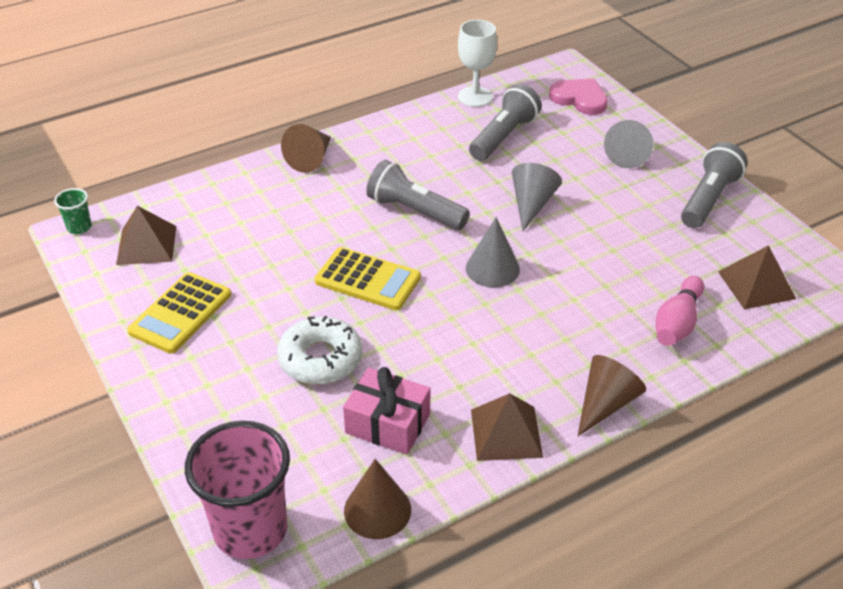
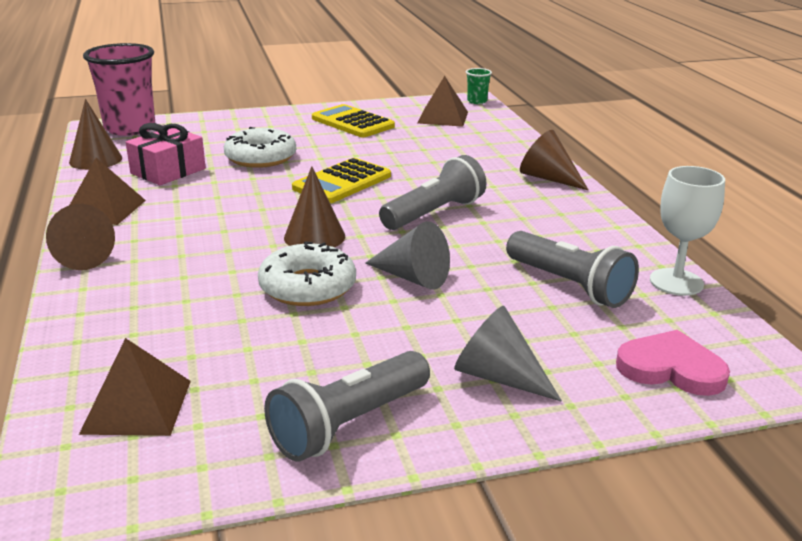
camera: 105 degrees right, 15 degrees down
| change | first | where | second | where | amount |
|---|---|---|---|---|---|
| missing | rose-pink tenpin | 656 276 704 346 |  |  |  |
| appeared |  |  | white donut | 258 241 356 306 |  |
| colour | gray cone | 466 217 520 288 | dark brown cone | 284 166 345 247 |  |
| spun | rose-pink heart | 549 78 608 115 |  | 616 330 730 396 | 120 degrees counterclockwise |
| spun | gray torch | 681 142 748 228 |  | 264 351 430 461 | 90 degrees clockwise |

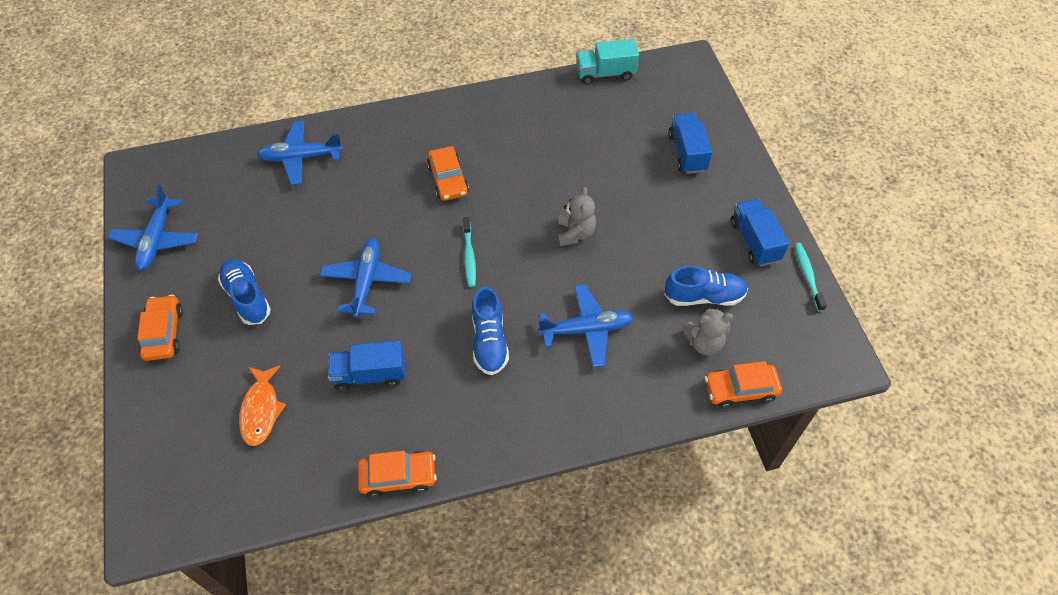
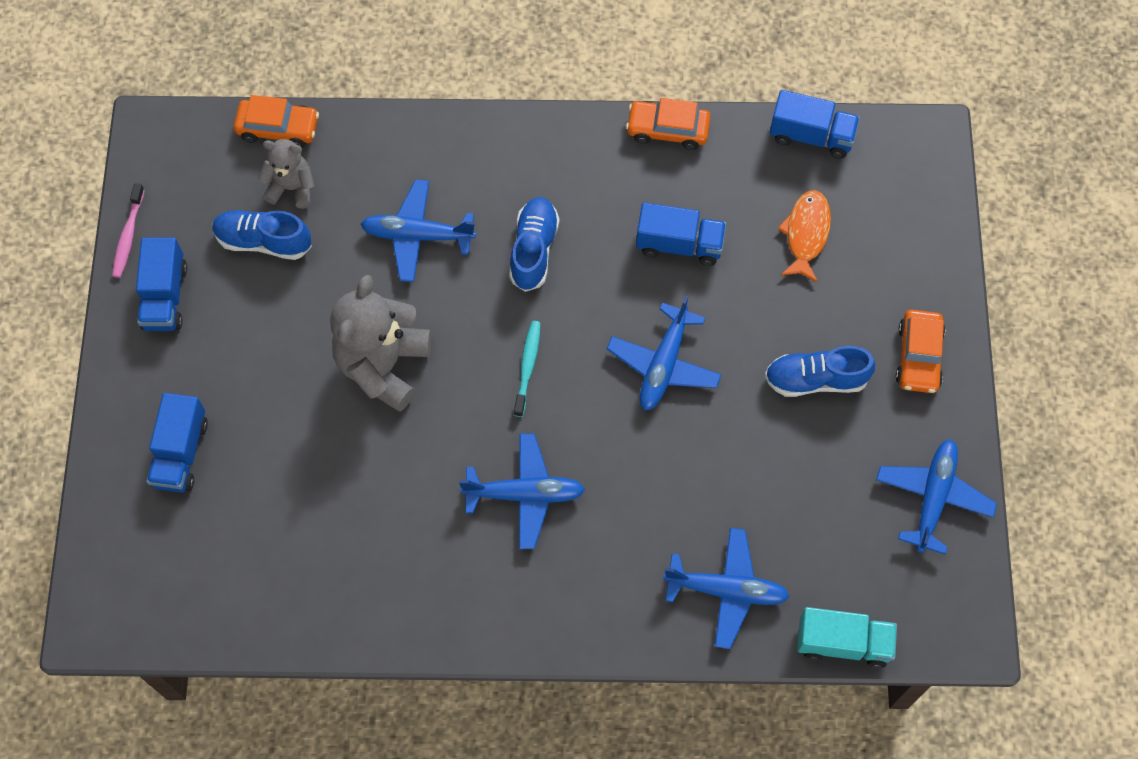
camera: 165 degrees left, 10 degrees up
| change | first | where | second | where | amount |
|---|---|---|---|---|---|
| appeared |  |  | royal blue truck | 770 90 860 159 |  |
| relocated | turquoise truck | 576 39 639 85 |  | 797 607 897 668 |  |
| exchanged | bright orange car | 427 146 469 201 | royal blue toy plane | 459 433 585 549 |  |
| colour | turquoise tooth brush | 794 243 827 312 | rose-pink tooth brush | 112 183 145 278 |  |
| spun | royal blue lace-up shoe | 218 259 271 325 |  | 765 346 875 397 | 105 degrees clockwise |
| size | gray teddy bear | 557 187 596 246 |  | 330 275 431 412 | x1.77 |

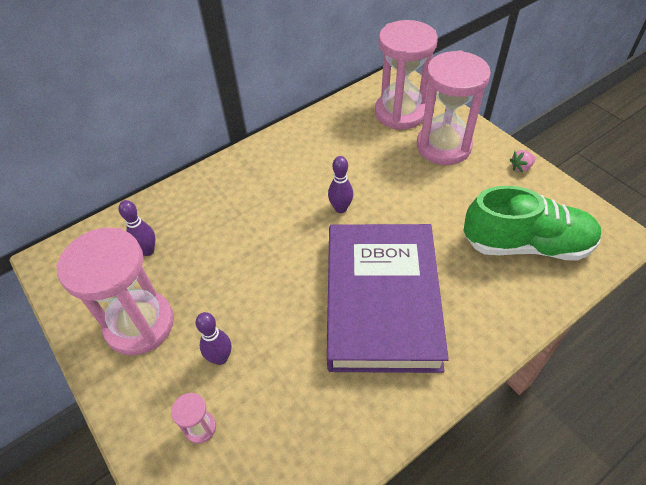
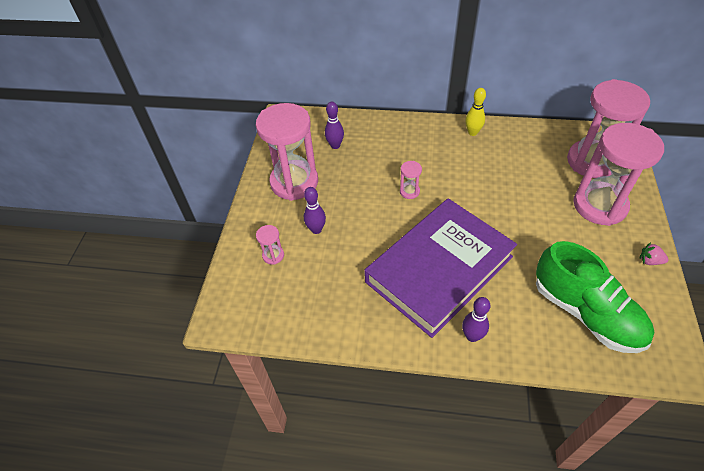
camera: 45 degrees right, 0 degrees up
| change | first | where | second | where | amount |
|---|---|---|---|---|---|
| appeared |  |  | rose-pink sand timer | 400 161 422 199 |  |
| appeared |  |  | bright yellow tenpin | 465 88 486 136 |  |
| relocated | royal purple tenpin | 328 156 353 213 |  | 462 297 490 342 |  |

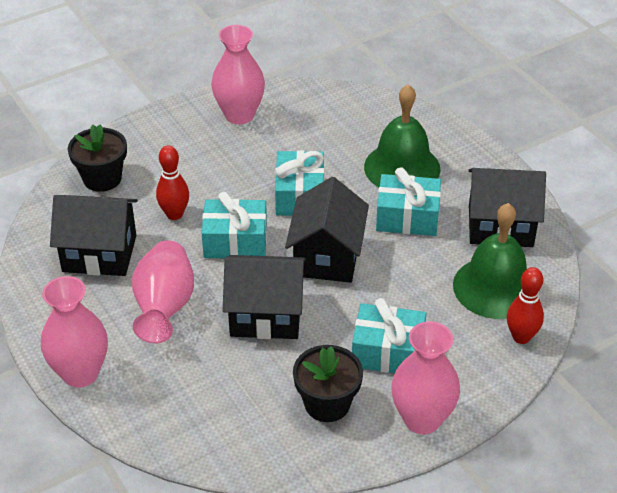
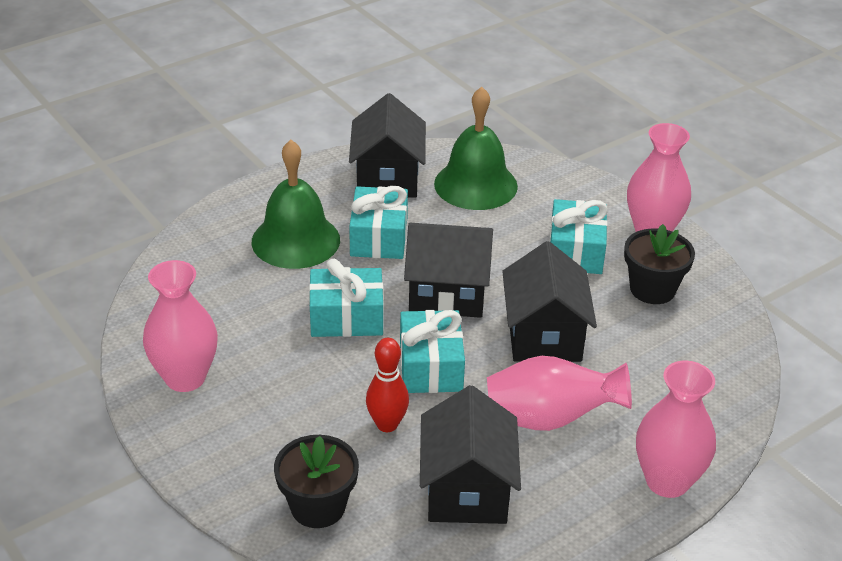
camera: 95 degrees left, 5 degrees down
| change | first | where | second | where | amount |
|---|---|---|---|---|---|
| missing | crimson tenpin | 507 267 544 344 |  |  |  |

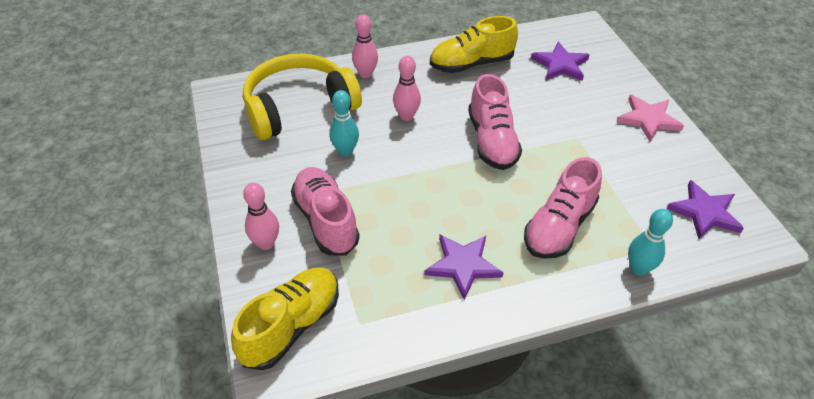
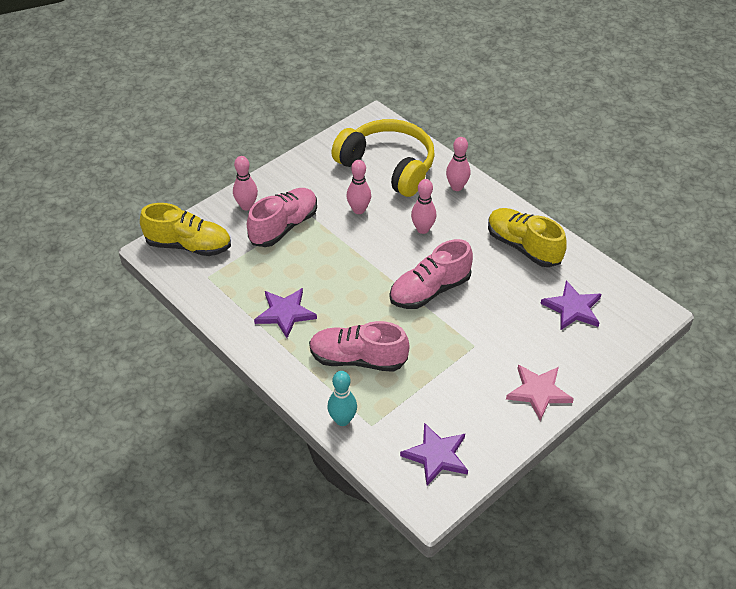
camera: 65 degrees right, 0 degrees up
| change | first | where | second | where | amount |
|---|---|---|---|---|---|
| colour | turquoise tenpin | 329 90 359 156 | rose-pink tenpin | 347 160 371 214 |  |

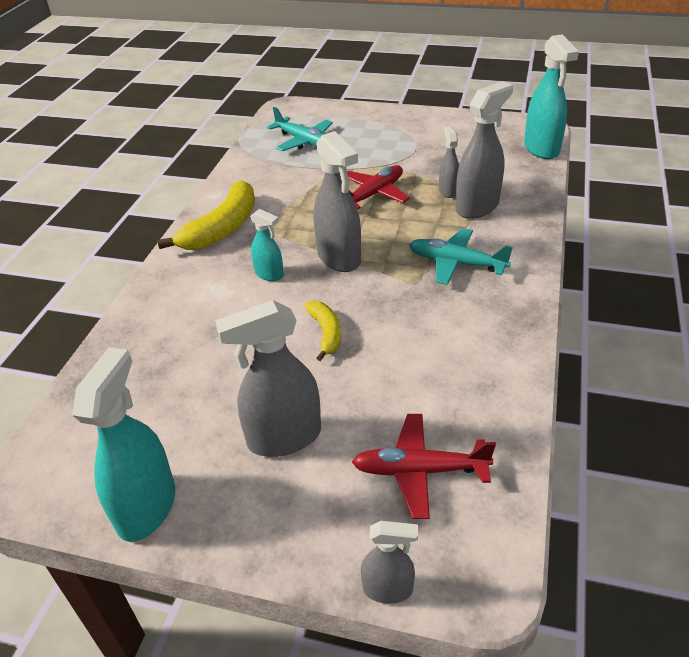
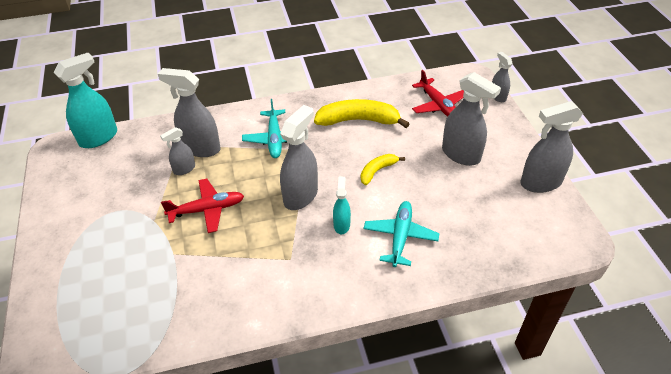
camera: 120 degrees left, 5 degrees up
| change | first | where | second | where | amount |
|---|---|---|---|---|---|
| relocated | bright yellow banana | 157 180 255 250 |  | 314 99 410 128 |  |
| relocated | turquoise toy plane | 267 107 333 151 |  | 363 201 440 267 |  |
| colour | turquoise spray bottle | 72 347 175 542 | gray spray bottle | 521 101 583 193 |  |
| spun | crimson toy plane | 347 165 410 210 |  | 161 178 244 233 | 150 degrees clockwise |

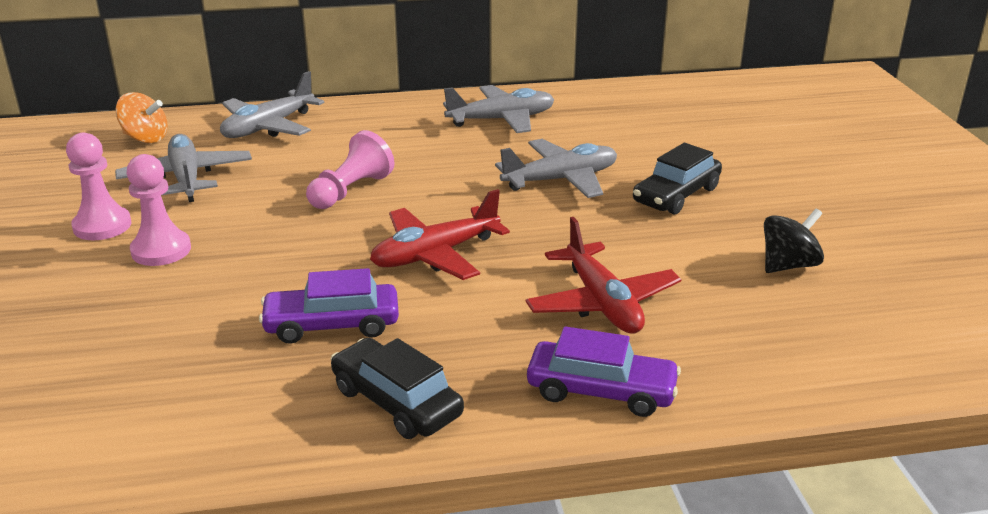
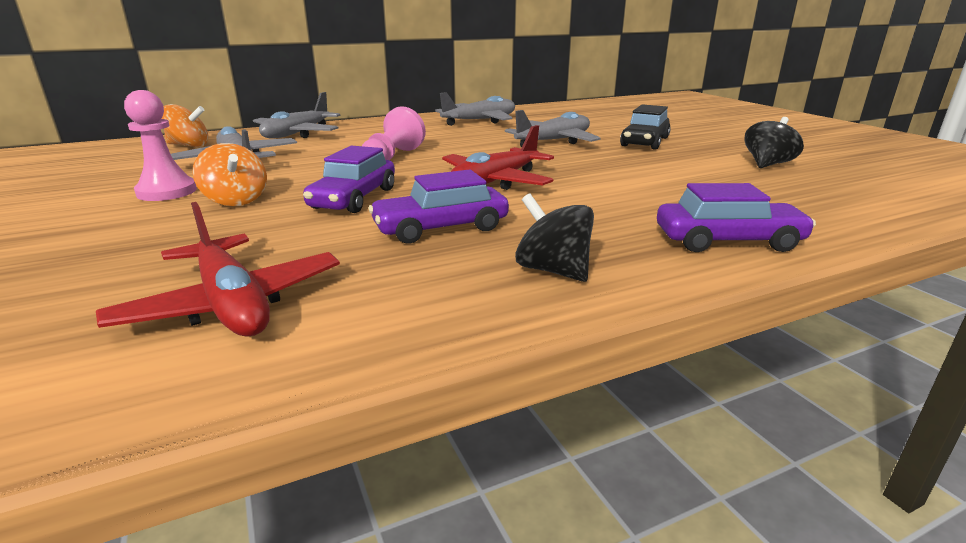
camera: 15 degrees left, 5 degrees down
| change | first | where | second | where | amount |
|---|---|---|---|---|---|
| appeared |  |  | royal purple car | 303 146 395 213 |  |
| relocated | crimson toy plane | 526 217 681 334 |  | 96 202 340 337 |  |
| exchanged | rose-pink chess pawn | 126 154 191 266 | bright orange whirligig | 192 143 267 206 |  |
| exchanged | black car | 330 338 464 439 | black whirligig | 515 194 594 282 |  |

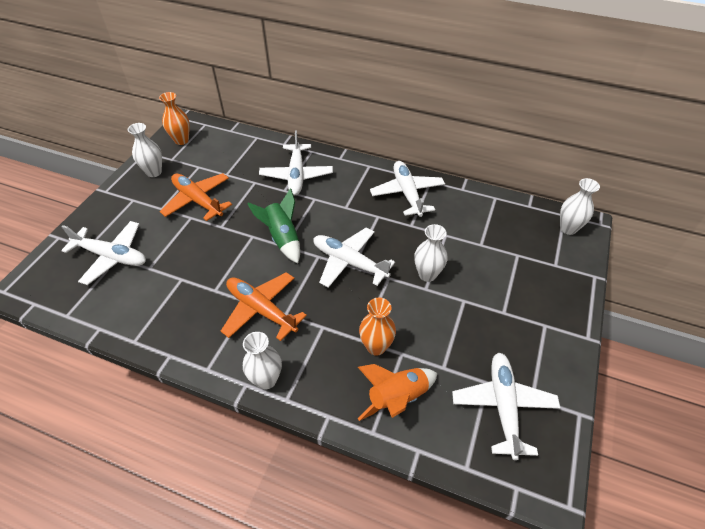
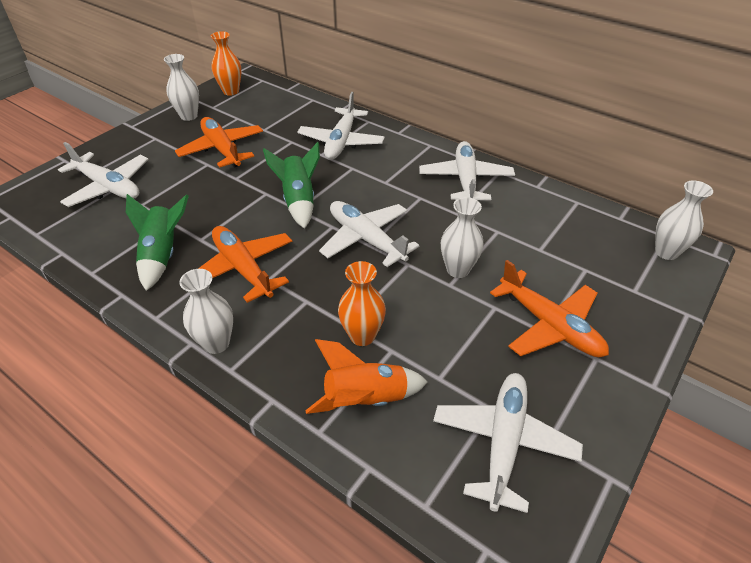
camera: 15 degrees right, 5 degrees down
| change | first | where | second | where | amount |
|---|---|---|---|---|---|
| appeared |  |  | emerald toy rocket | 126 194 189 291 |  |
| appeared |  |  | bright orange toy plane | 490 260 609 357 |  |

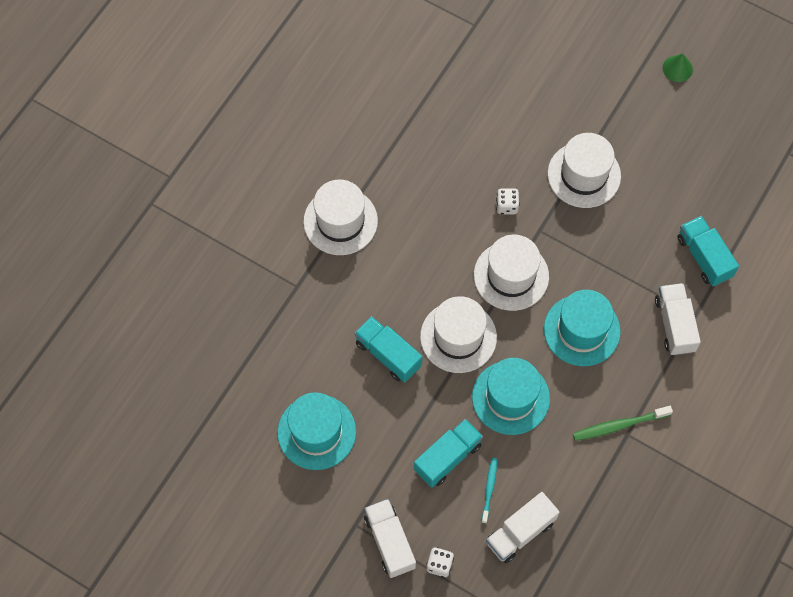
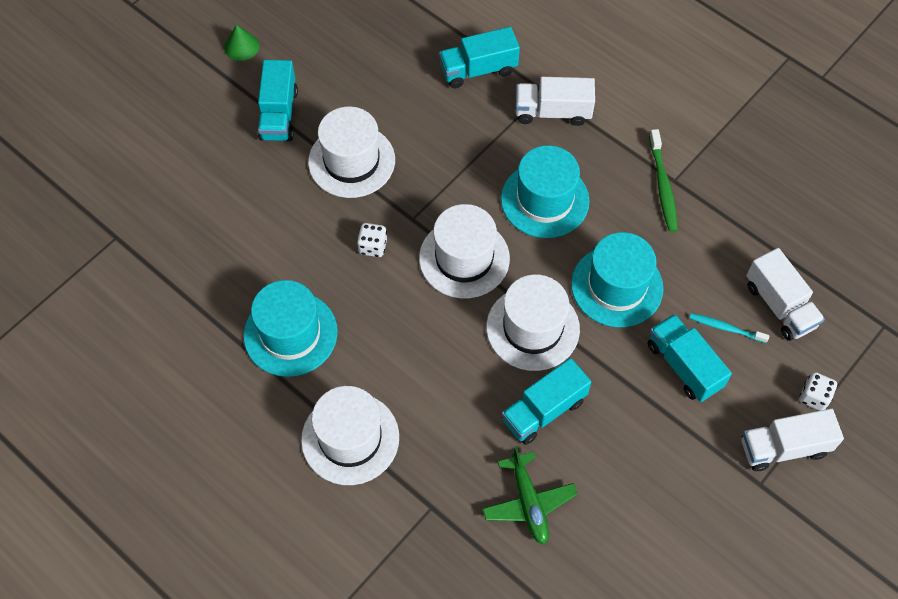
camera: 80 degrees left, 5 degrees down
| change | first | where | second | where | amount |
|---|---|---|---|---|---|
| appeared |  |  | turquoise truck | 258 60 298 141 |  |
| appeared |  |  | emerald toy plane | 482 446 577 544 |  |
| relocated | turquoise hat | 278 392 356 470 |  | 244 280 338 377 |  |

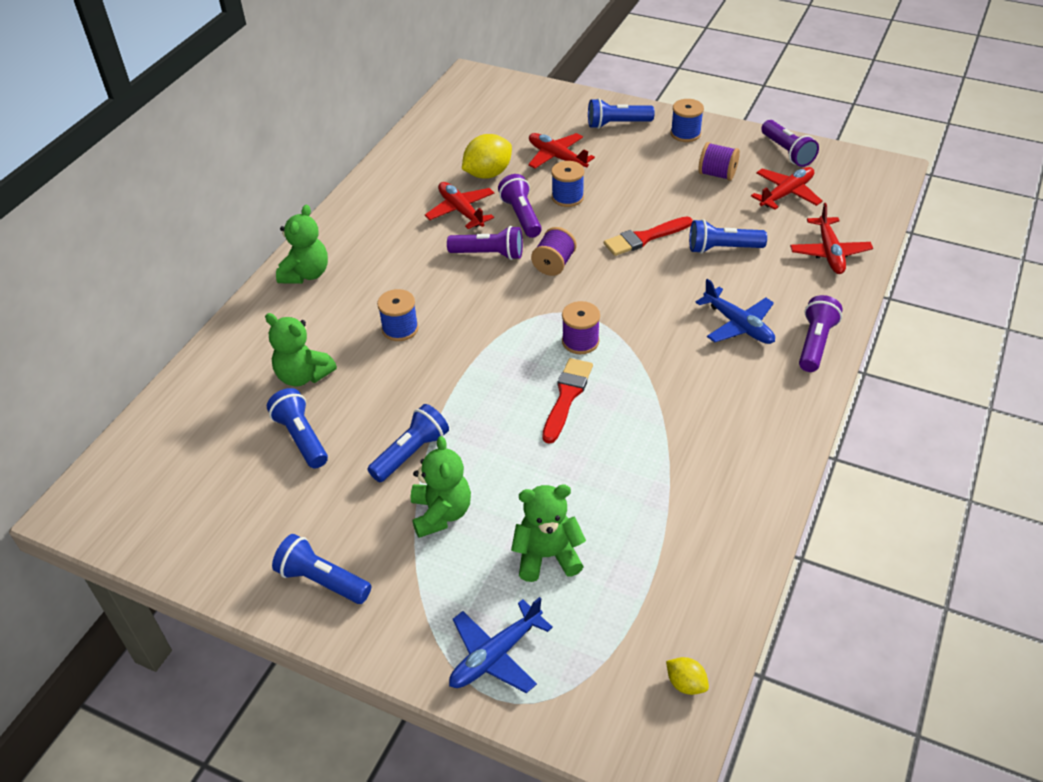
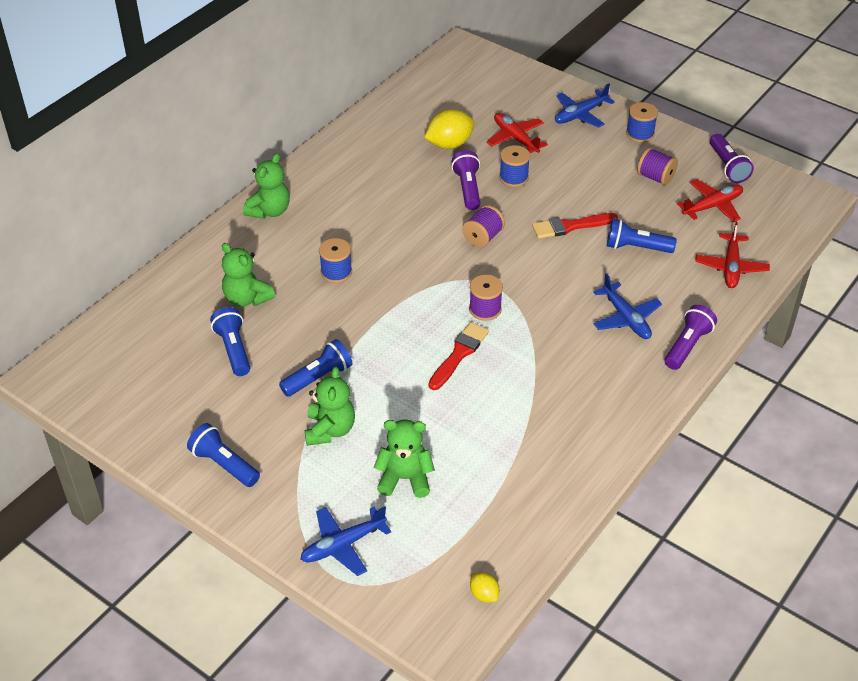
camera: 10 degrees right, 0 degrees up
| change | first | where | second | where | amount |
|---|---|---|---|---|---|
| missing | crimson toy plane | 425 182 494 229 |  |  |  |
| missing | royal purple torch | 447 226 523 260 |  |  |  |
| exchanged | royal blue torch | 588 98 655 129 | royal blue toy plane | 555 84 615 128 |  |

